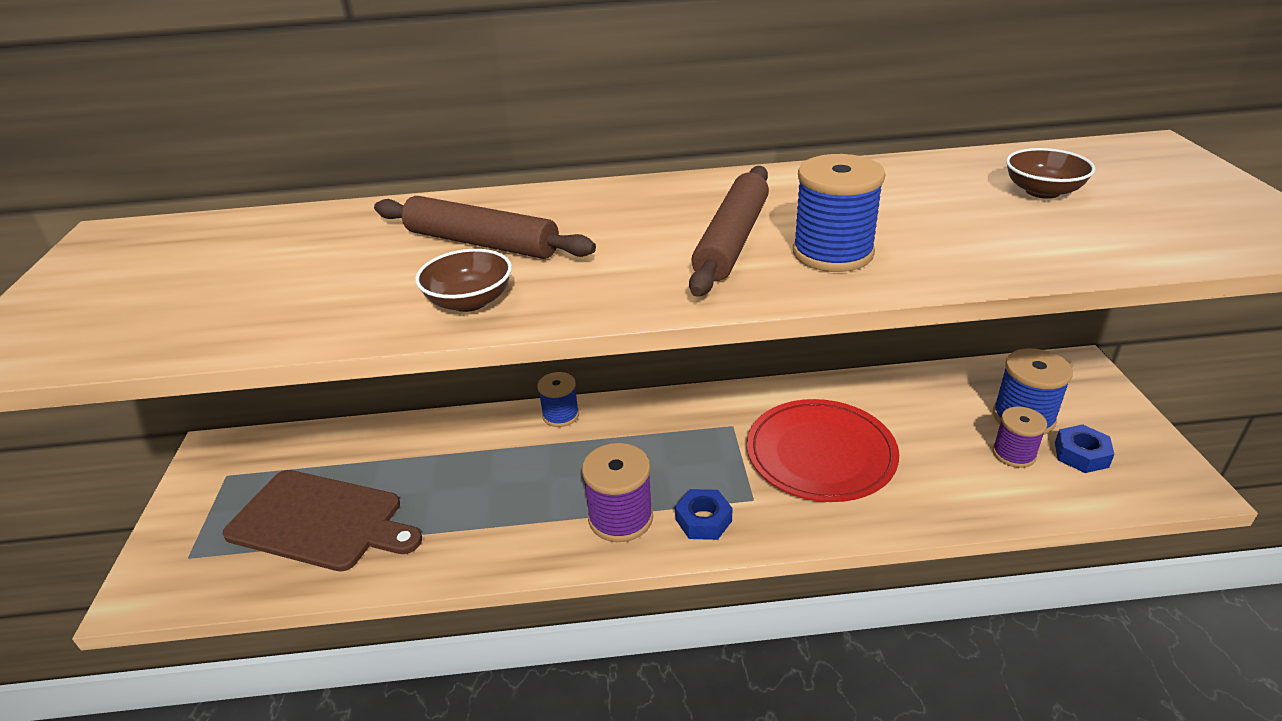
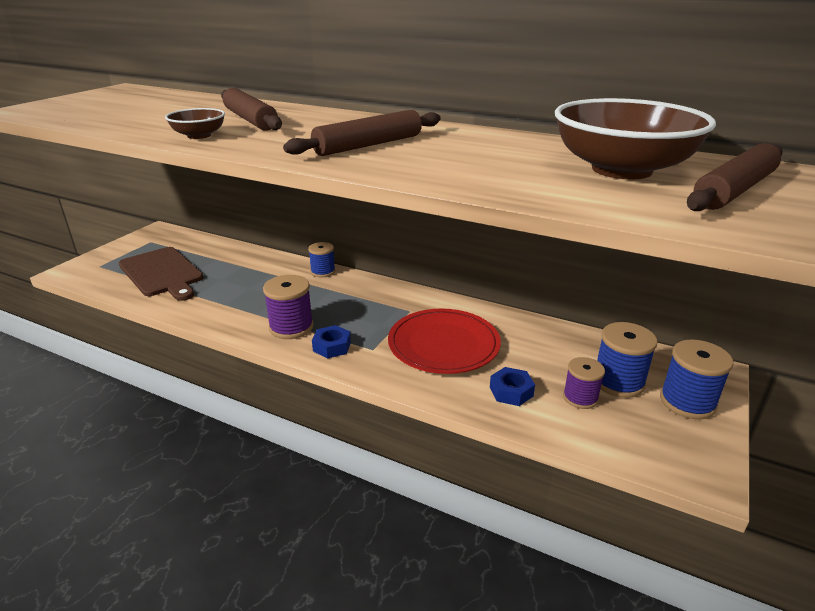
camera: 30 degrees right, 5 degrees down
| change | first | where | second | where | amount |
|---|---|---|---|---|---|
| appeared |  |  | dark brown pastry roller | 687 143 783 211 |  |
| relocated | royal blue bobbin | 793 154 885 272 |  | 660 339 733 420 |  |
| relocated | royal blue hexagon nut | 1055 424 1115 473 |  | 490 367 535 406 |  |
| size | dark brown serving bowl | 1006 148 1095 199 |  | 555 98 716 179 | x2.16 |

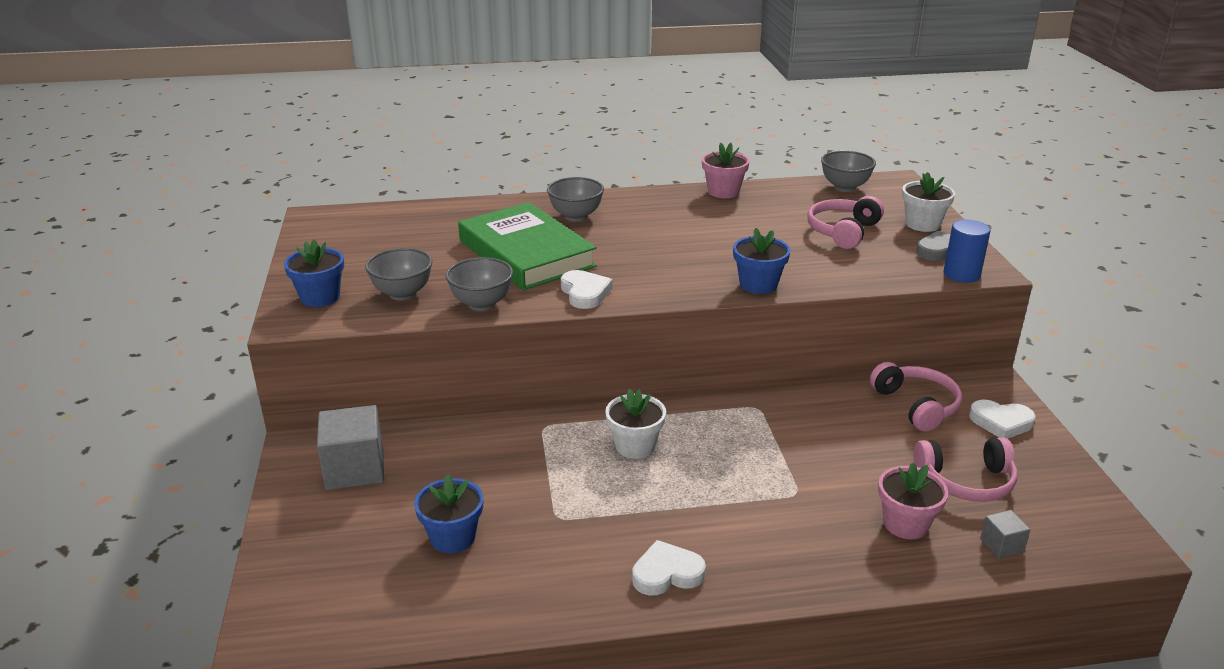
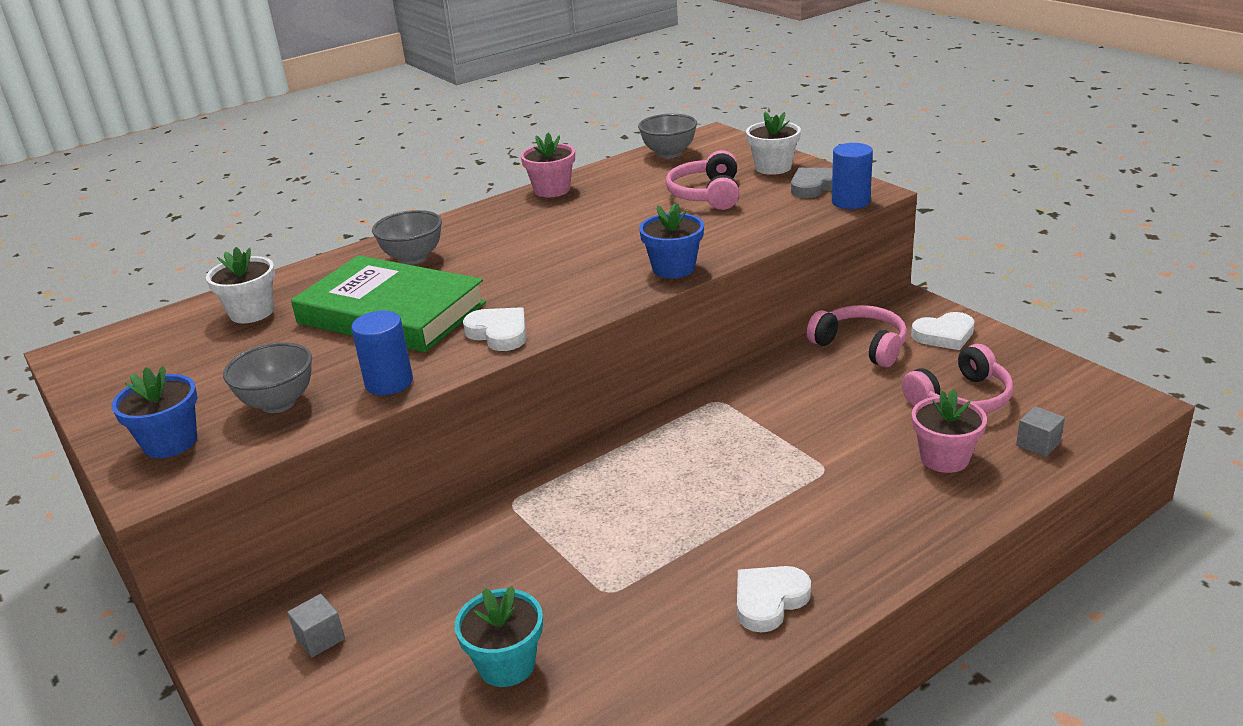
camera: 25 degrees left, 0 degrees up
| change | first | where | second | where | amount |
|---|---|---|---|---|---|
| relocated | white potted plant | 605 389 666 459 |  | 206 247 275 323 |  |
| exchanged | gray serving bowl | 446 257 513 311 | royal blue cylinder | 351 311 413 396 |  |
| colour | royal blue potted plant | 414 474 484 553 | turquoise potted plant | 454 586 543 687 |  |
| size | gray cube | 317 405 384 490 |  | 287 594 345 658 | x0.49 |

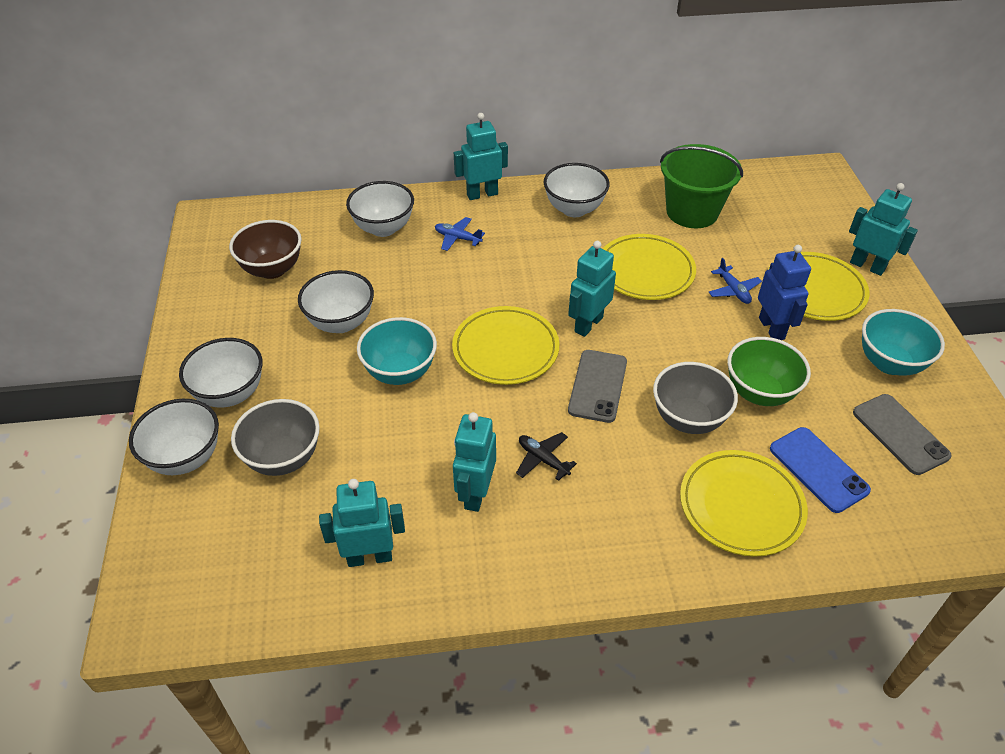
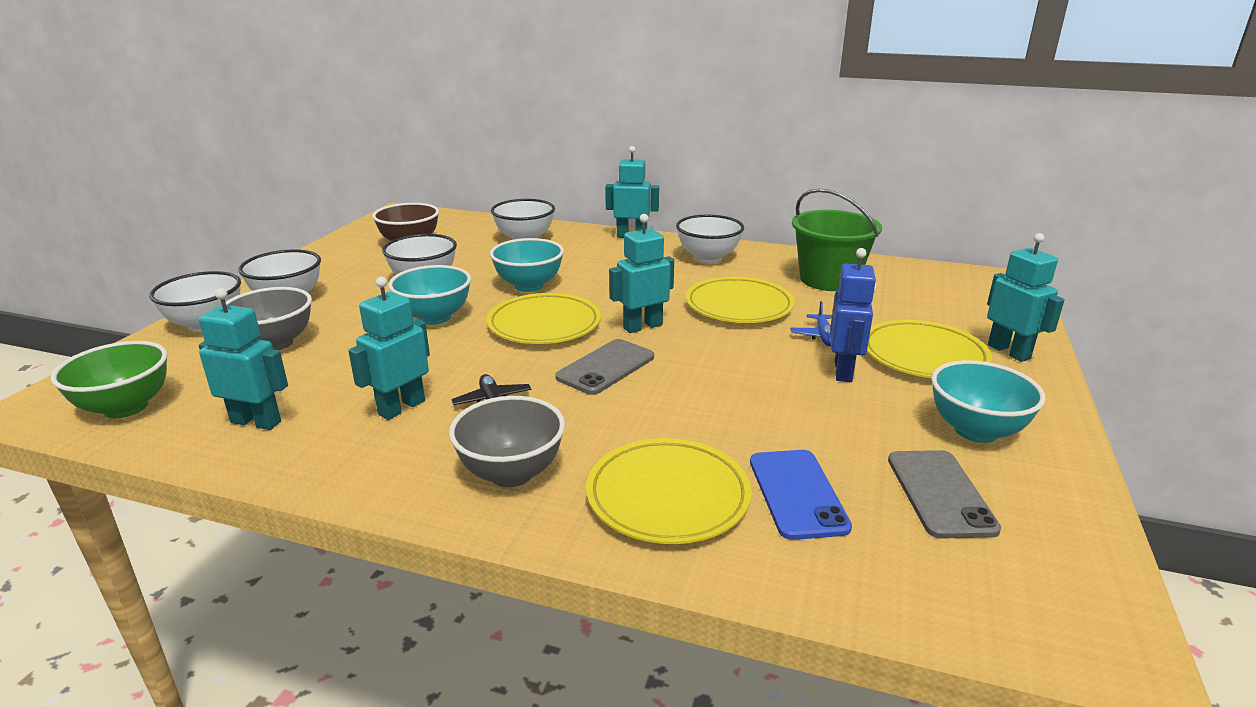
camera: 25 degrees right, 20 degrees down
| change | first | where | second | where | amount |
|---|---|---|---|---|---|
| missing | royal blue toy plane | 435 217 485 251 |  |  |  |
| appeared |  |  | turquoise serving bowl | 490 238 564 292 |  |
| relocated | gray serving bowl | 653 362 738 434 |  | 449 396 565 487 |  |
| relocated | emerald serving bowl | 727 337 811 406 |  | 51 341 167 418 |  |

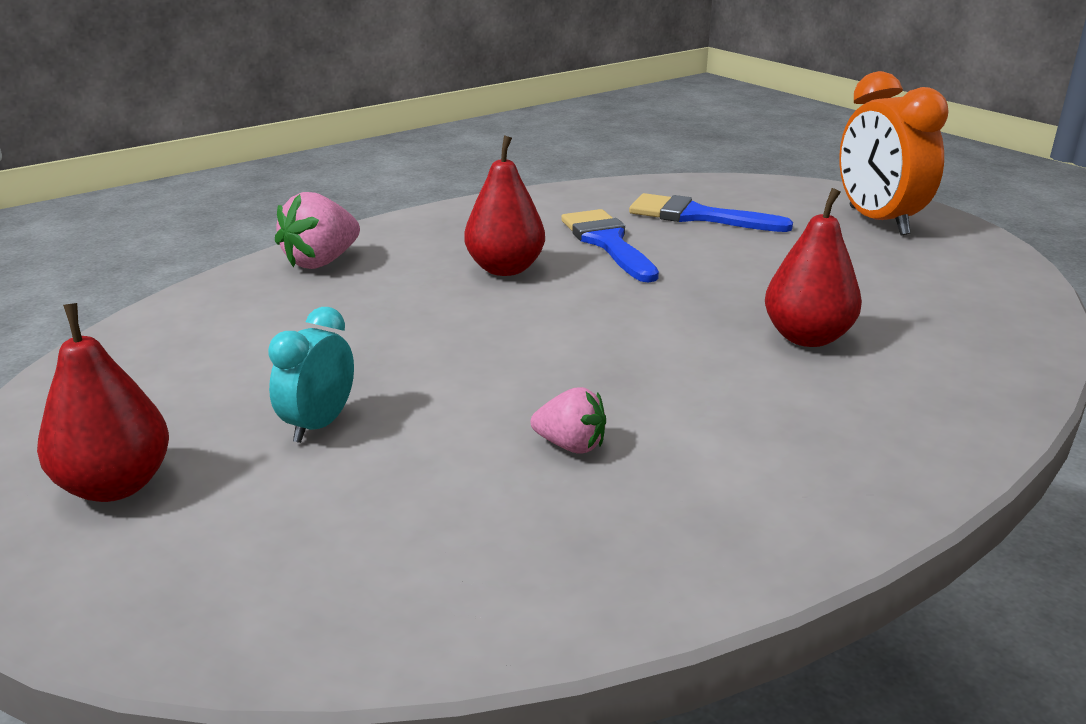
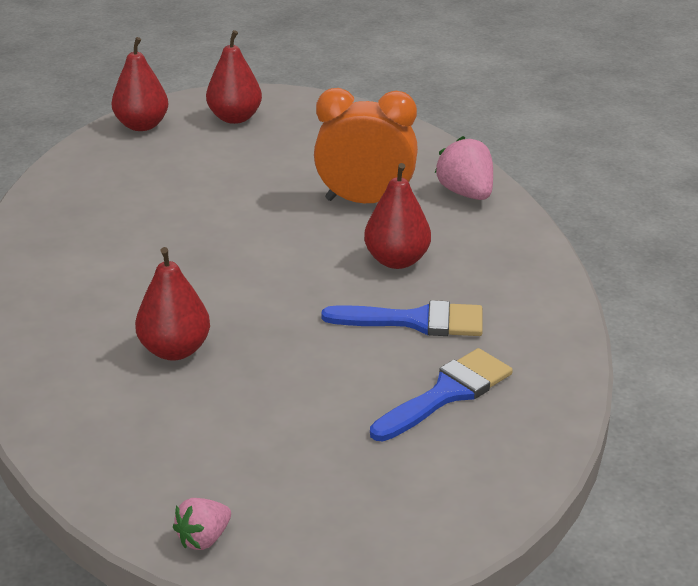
camera: 115 degrees right, 5 degrees up
| change | first | where | second | where | amount |
|---|---|---|---|---|---|
| missing | turquoise bedside clock | 268 307 354 443 |  |  |  |
| appeared |  |  | crimson pear | 112 37 168 131 |  |
| relocated | rose-pink berry | 531 387 606 454 |  | 173 498 231 550 |  |
| relocated | bright orange bedside clock | 839 71 948 235 |  | 314 88 418 203 |  |

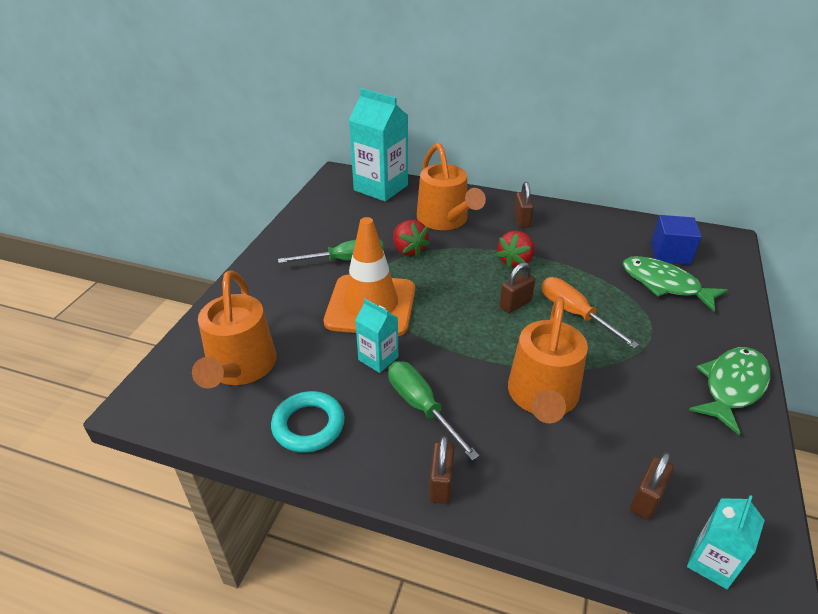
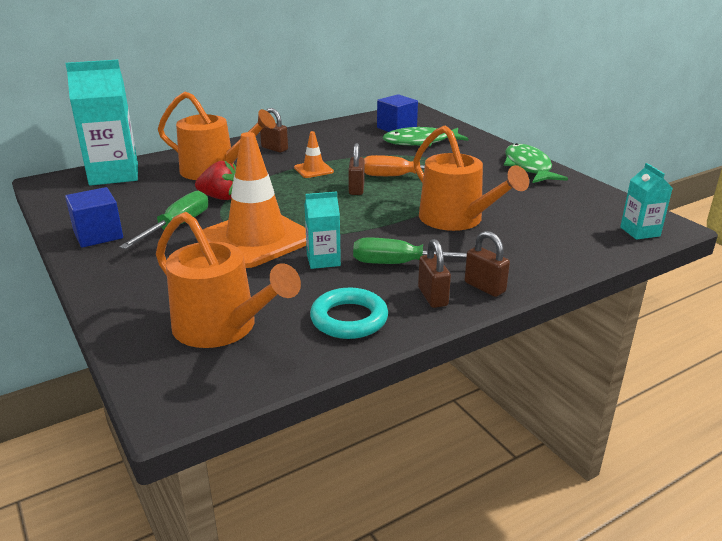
camera: 50 degrees left, 10 degrees down
| change | first | where | second | where | amount |
|---|---|---|---|---|---|
| appeared |  |  | royal blue cube | 65 187 123 248 |  |
| relocated | dark brown small lock | 630 452 674 520 |  | 418 239 451 308 |  |
| exchanged | crimson berry | 496 231 535 269 | bright orange traffic cone | 294 131 334 178 |  |

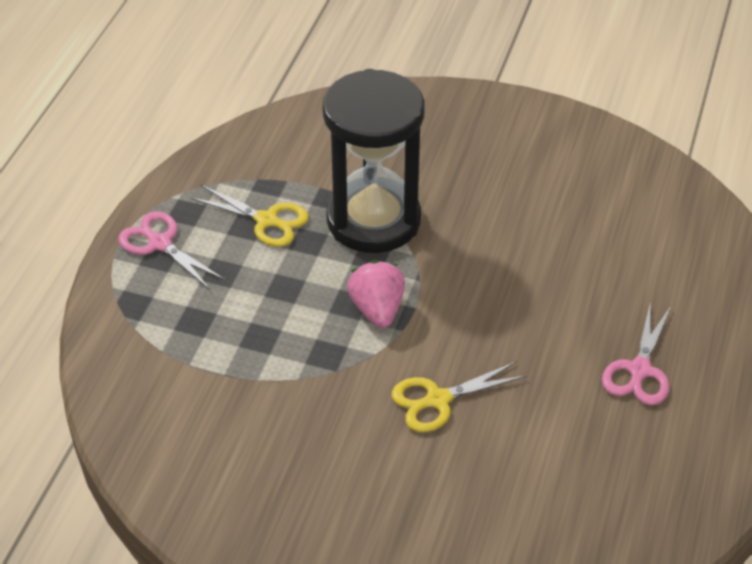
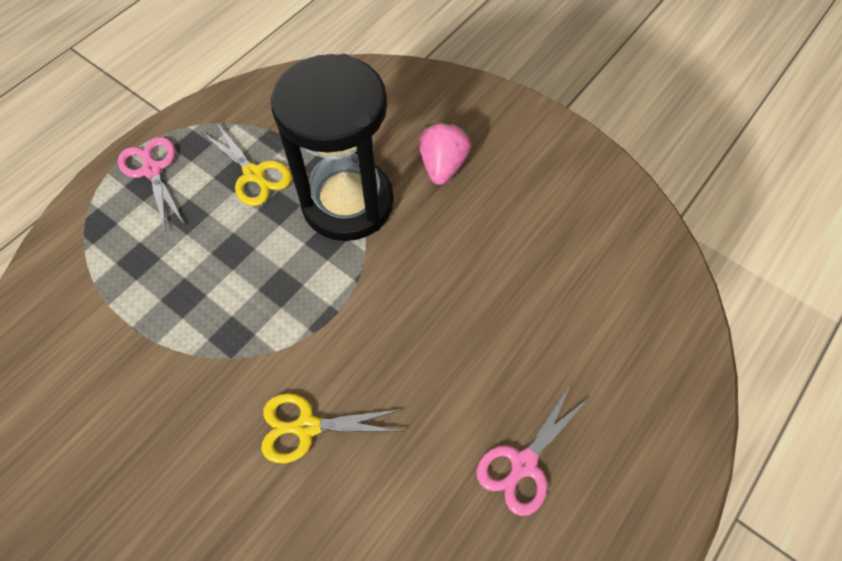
camera: 20 degrees right, 15 degrees up
| change | first | where | second | where | amount |
|---|---|---|---|---|---|
| relocated | rose-pink berry | 347 260 405 328 |  | 419 122 471 185 |  |

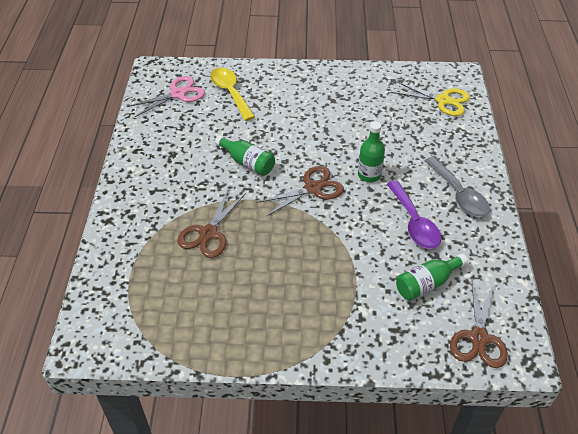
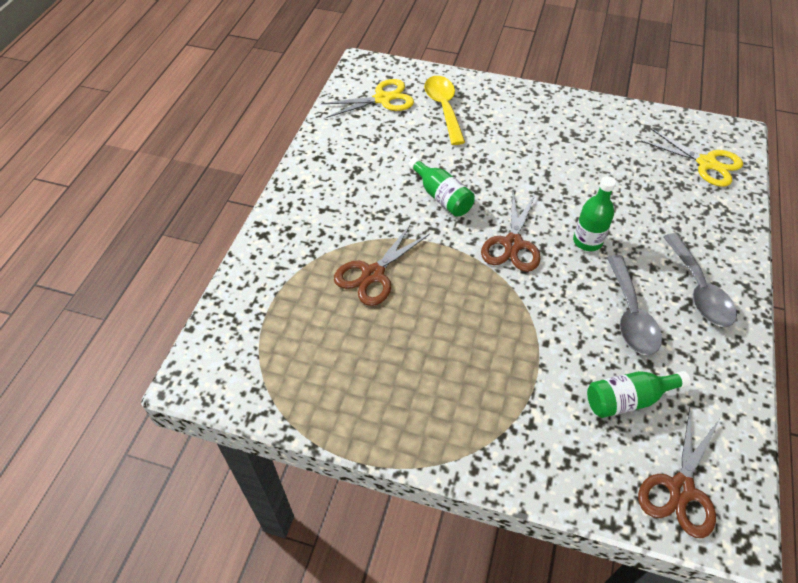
camera: 15 degrees right, 5 degrees up
| change | first | where | second | where | amount |
|---|---|---|---|---|---|
| colour | rose-pink shears | 127 76 205 117 | bright yellow shears | 321 79 414 118 |  |
| colour | royal purple spoon | 387 181 441 249 | gray spoon | 607 255 662 355 |  |
| spun | dark brown shears | 256 166 344 216 |  | 481 192 541 272 | 120 degrees clockwise |

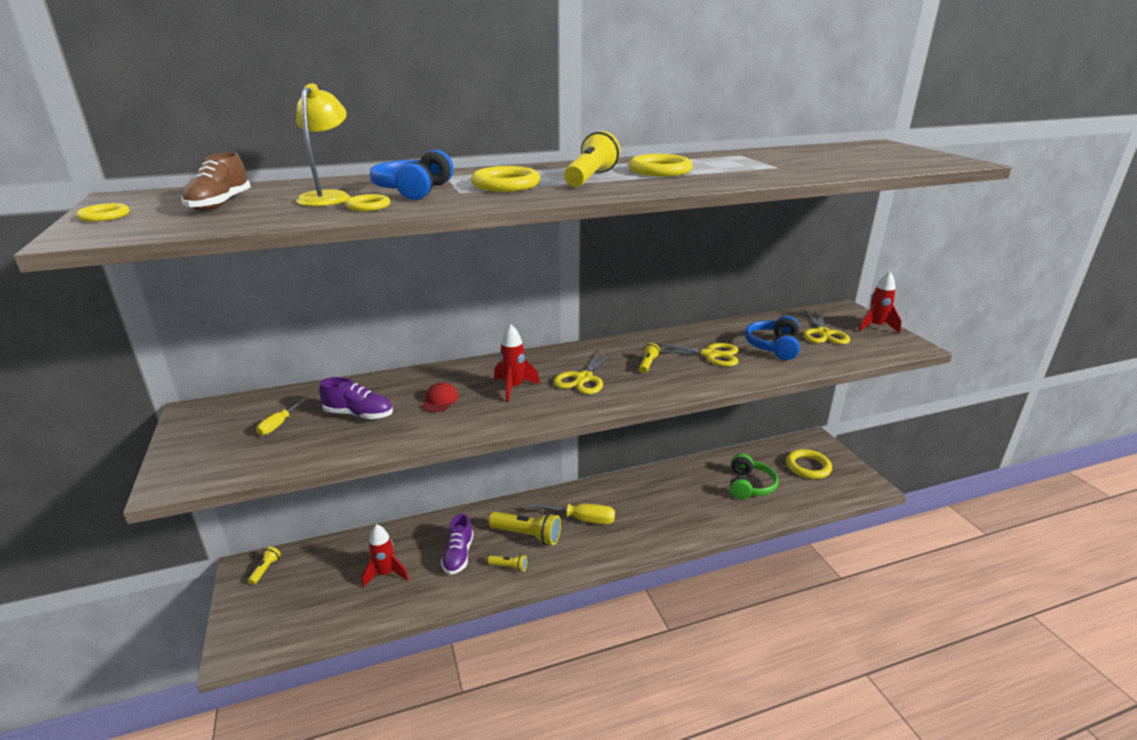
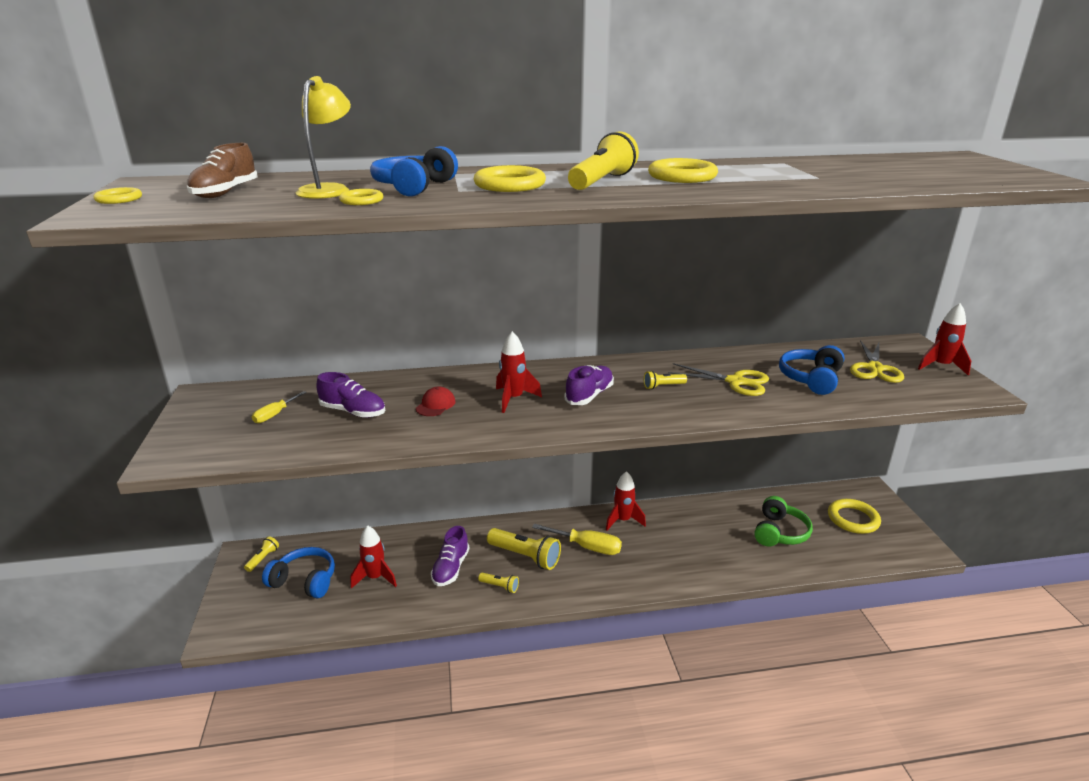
camera: 10 degrees right, 0 degrees up
| change | first | where | second | where | amount |
|---|---|---|---|---|---|
| appeared |  |  | royal blue headset | 262 547 335 598 |  |
| appeared |  |  | crimson toy rocket | 606 471 646 530 |  |
| exchanged | bright yellow shears | 553 349 616 394 | royal purple lace-up shoe | 564 365 614 405 |  |
| spun | bright yellow torch | 639 343 660 373 |  | 644 371 687 389 | 135 degrees counterclockwise |

